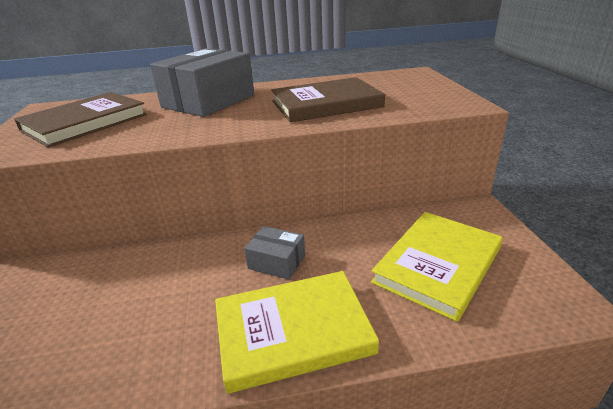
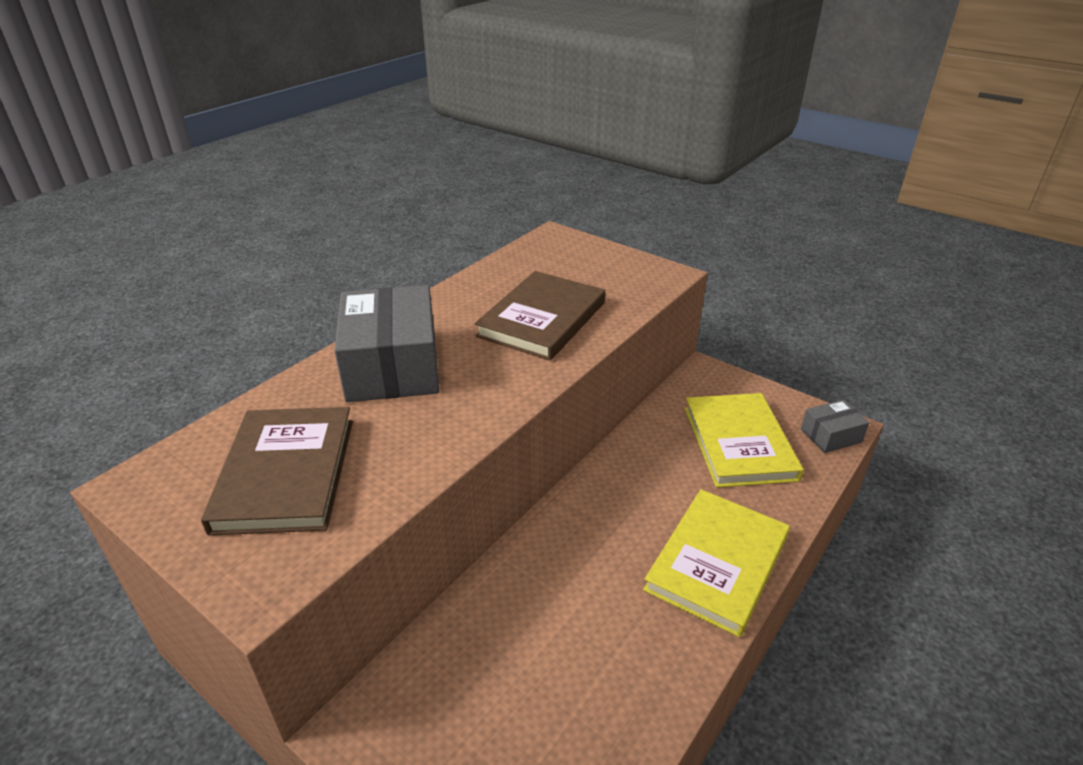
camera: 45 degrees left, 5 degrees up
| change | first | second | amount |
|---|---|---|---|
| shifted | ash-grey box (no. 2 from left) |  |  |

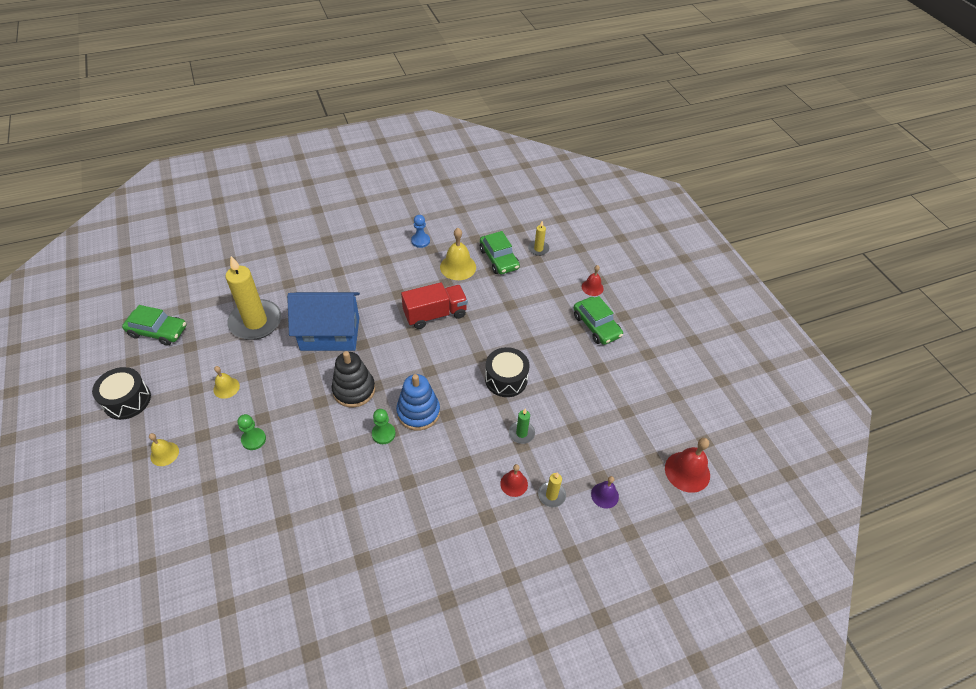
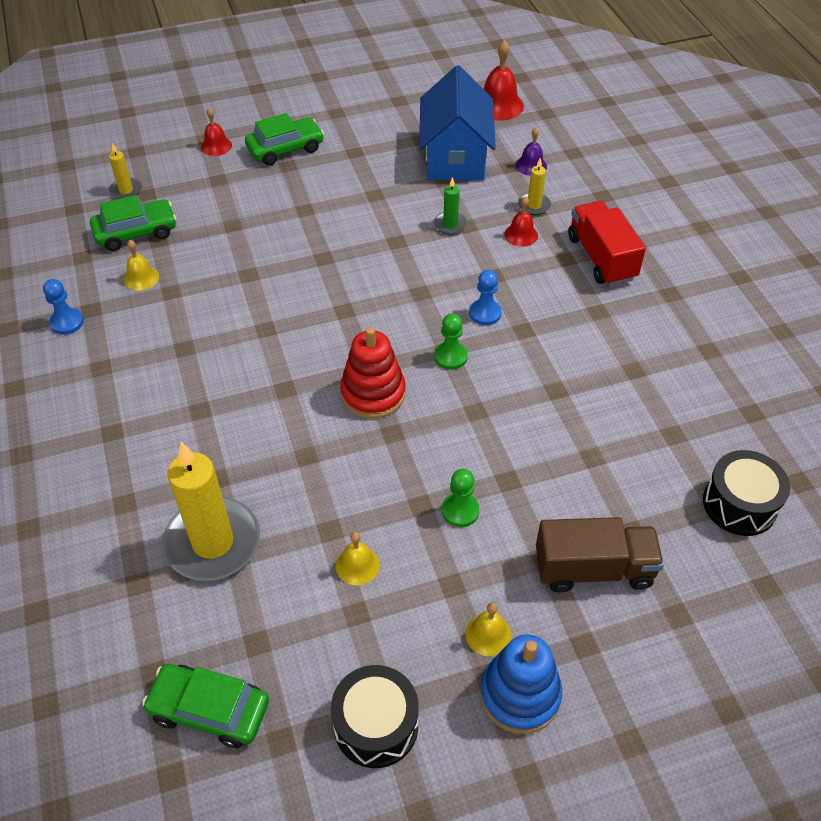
camera: 85 degrees left, 0 degrees up
| change | first | second | amount |
|---|---|---|---|
| new |  | royal blue chess pawn (no. 2 from left) |  |
| new |  | dark brown toy truck |  |
| shifted | royal blue toy house |  |  |
| shifted | royal blue ring stacker |  |  |
| shifted | crimson toy truck |  |  |
| shifted | jet-black drum (no. 2 from left) |  |  |
| repainted | jet-black ring stacker | crimson ring stacker |  |
| rotated | emerald car (no. 1 from left in the first image) | emerald car (no. 2 from left) | 90 degrees counterclockwise |
| scaled | bright yellow bell (no. 3 from left in the first image) | bright yellow bell (no. 1 from left) | x0.60 |

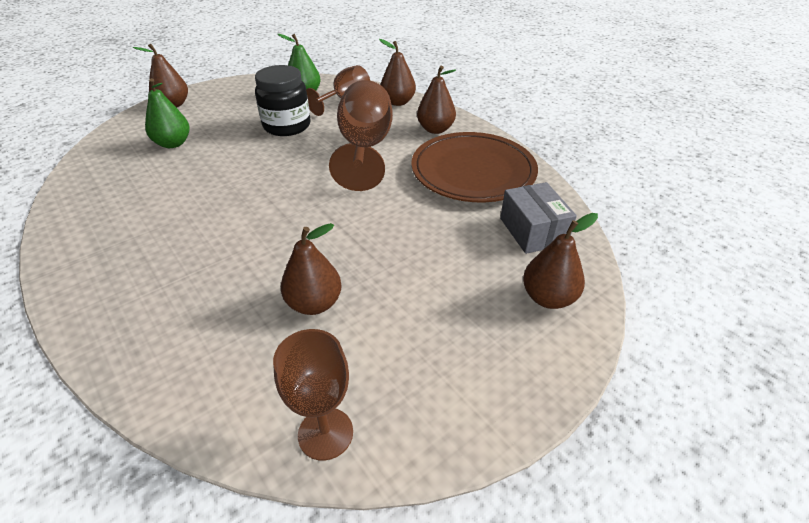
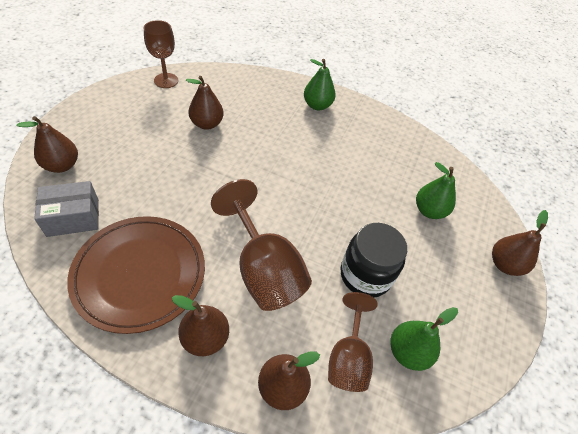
camera: 145 degrees right, 10 degrees up
| change | first | second | amount |
|---|---|---|---|
| new |  | emerald pear fruit (no. 1 from left) |  |
| rotated | ash-grey box |  | 60 degrees counterclockwise |

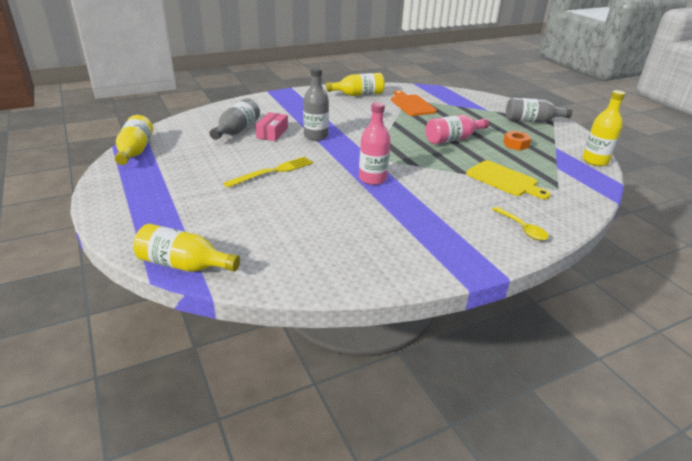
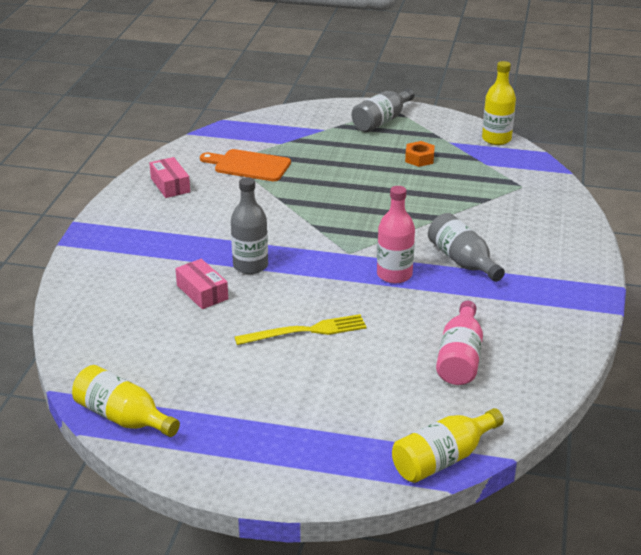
camera: 50 degrees left, 0 degrees up
| change | first | second | amount |
|---|---|---|---|
| gone | bright yellow chopping board |  |  |
| gone | bright yellow teaspoon |  |  |
| shifted | ash-grey bottle (no. 1 from left in the first image) | ash-grey bottle (no. 3 from left) |  |
| shifted | rose-pink bottle (no. 2 from left) |  |  |
| swapped | bright yellow bottle (no. 3 from left) | rose-pink box (no. 1 from left) |  |
| rotated | bright yellow dinner fork |  | 75 degrees clockwise |

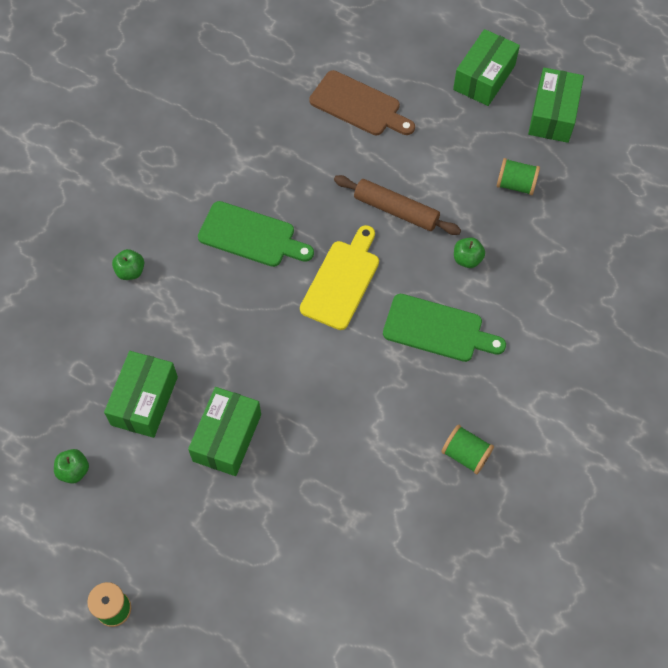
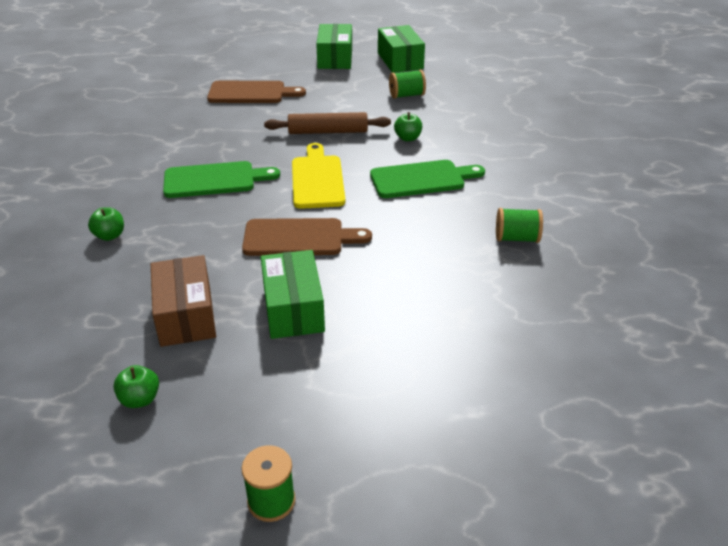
camera: 30 degrees left, 25 degrees down
| change | first | second | amount |
|---|---|---|---|
| new |  | dark brown chopping board (no. 2 from left) |  |
| repainted | emerald box (no. 1 from left) | dark brown box |  |

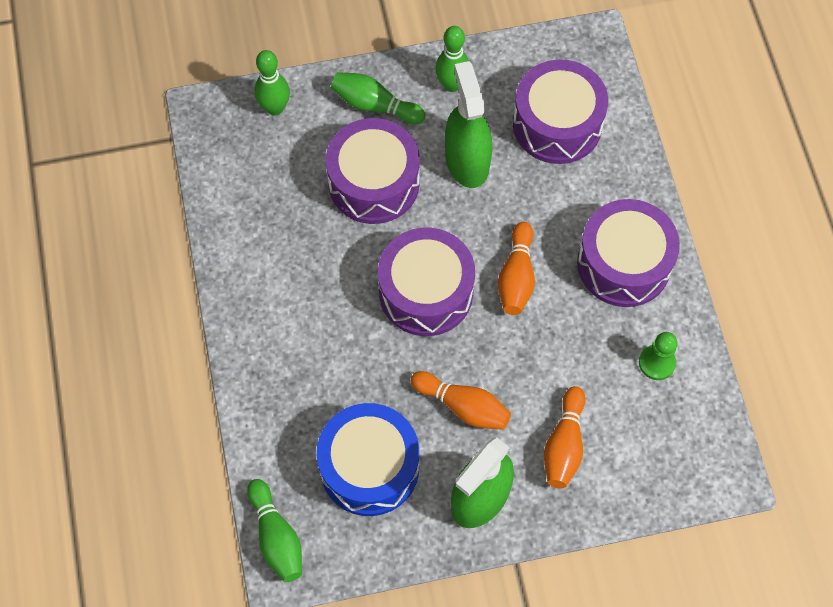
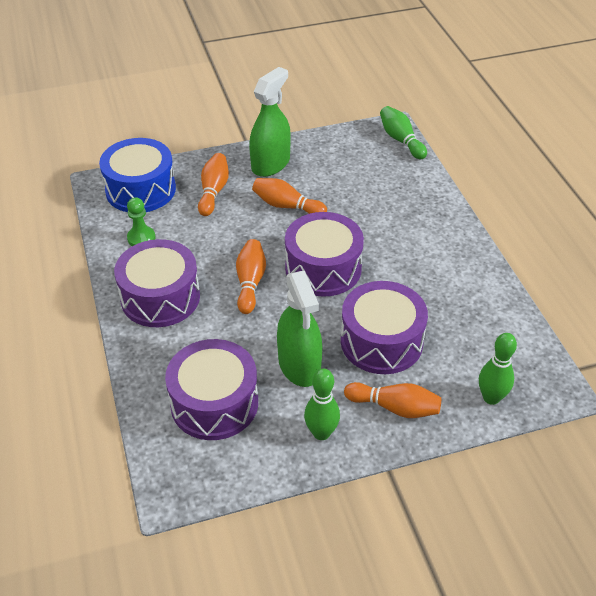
camera: 175 degrees right, 20 degrees down
| change | first | second | amount |
|---|---|---|---|
| shifted | royal blue drum |  |  |
| repainted | emerald bowling pin (no. 3 from left) | orange-coloured bowling pin (no. 4 from left) |  |

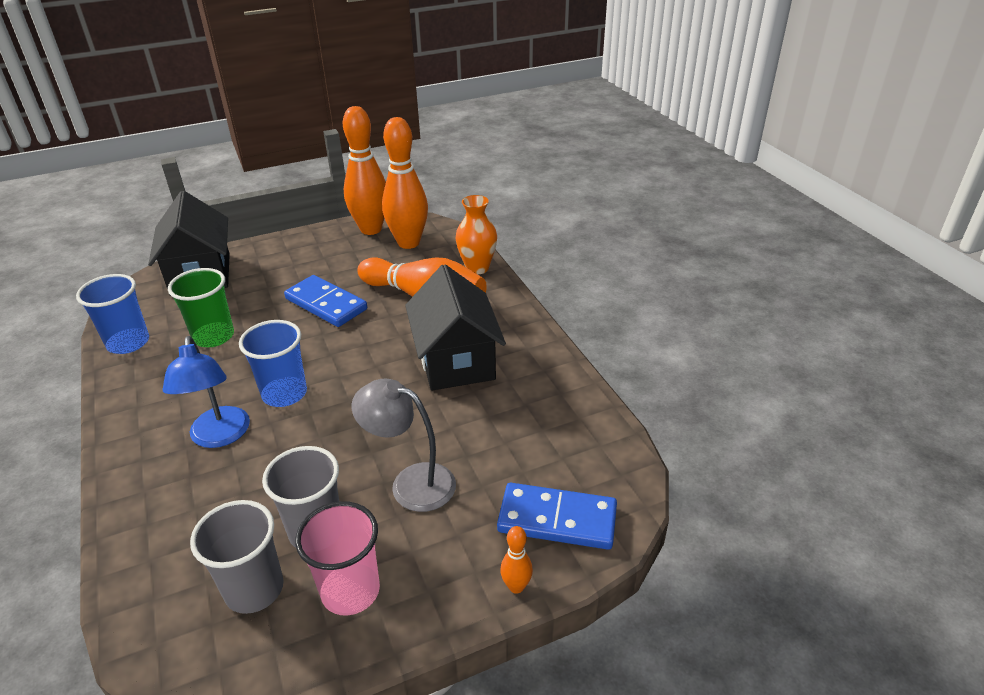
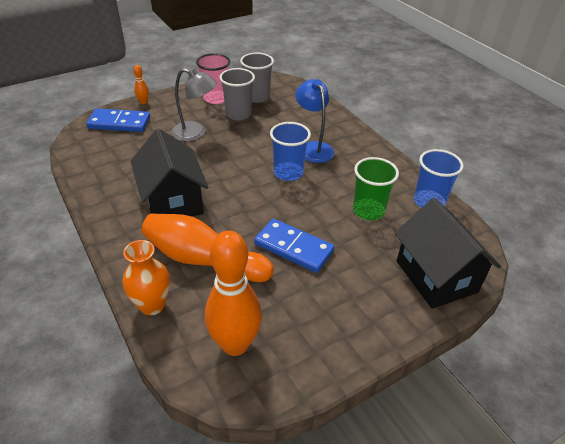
camera: 170 degrees right, 5 degrees up
| change | first | second | amount |
|---|---|---|---|
| gone | orange-coloured bowling pin (no. 1 from left) |  |  |

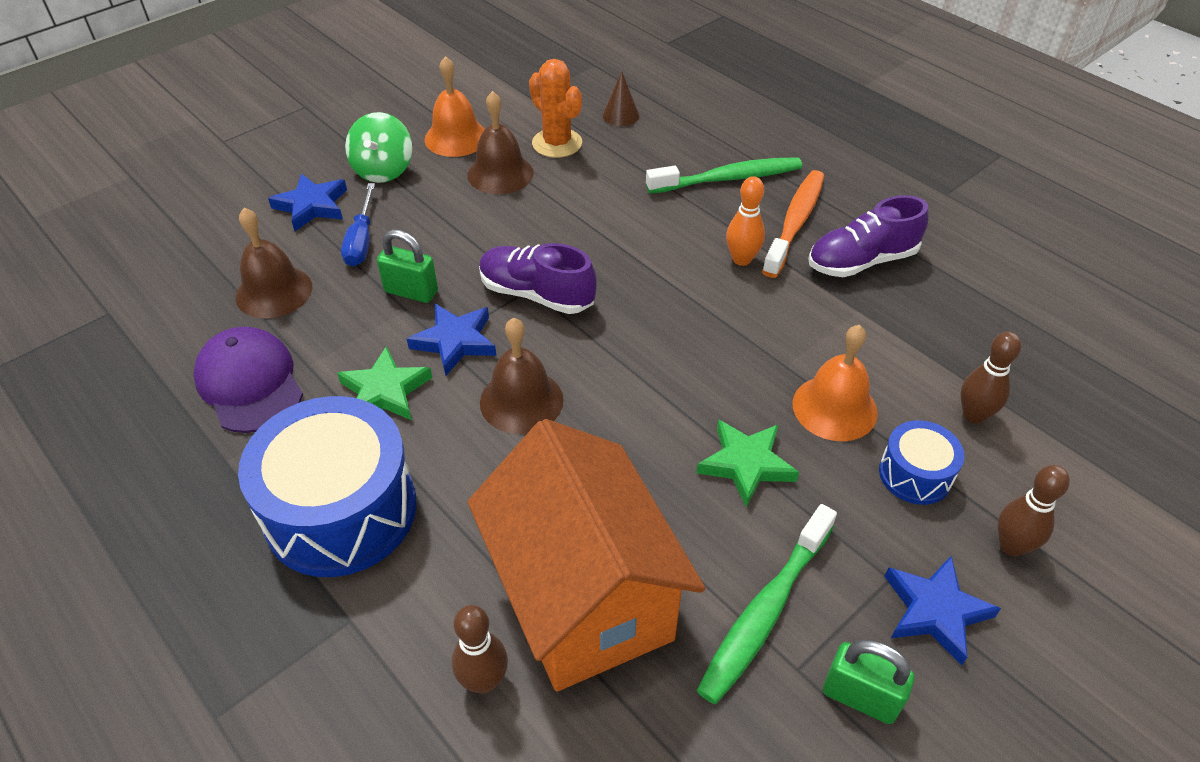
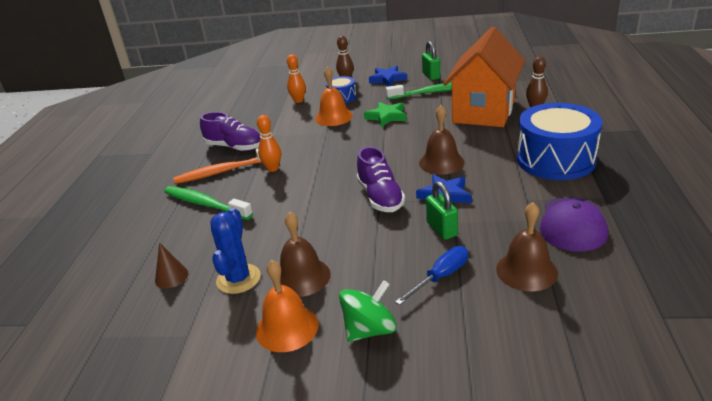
camera: 130 degrees left, 15 degrees down
| change | first | second | amount |
|---|---|---|---|
| gone | royal blue star (no. 1 from left) |  |  |
| gone | emerald star (no. 1 from left) |  |  |
| repainted | orange-coloured cactus | royal blue cactus |  |
| repainted | dark brown bowling pin (no. 2 from left) | orange-coloured bowling pin (no. 2 from left) |  |

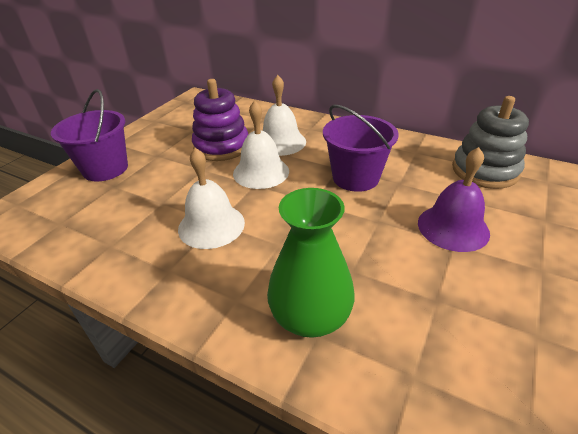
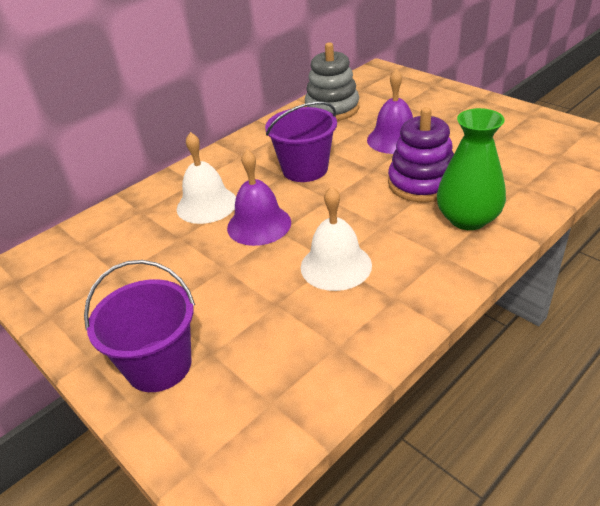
camera: 70 degrees left, 0 degrees up
| change | first | second | amount |
|---|---|---|---|
| shifted | purple ring stacker |  |  |
| repainted | snow-white bell (no. 2 from left) | purple bell (no. 1 from left) |  |

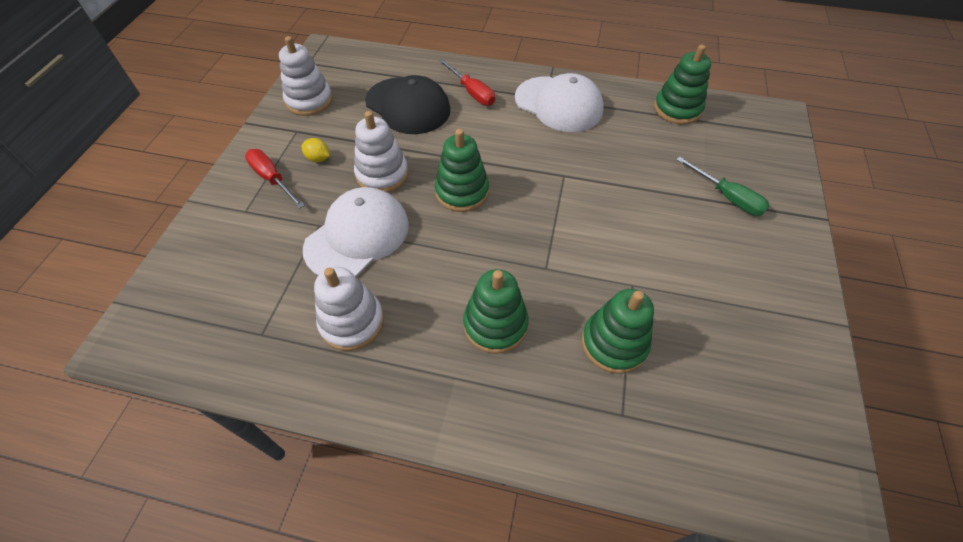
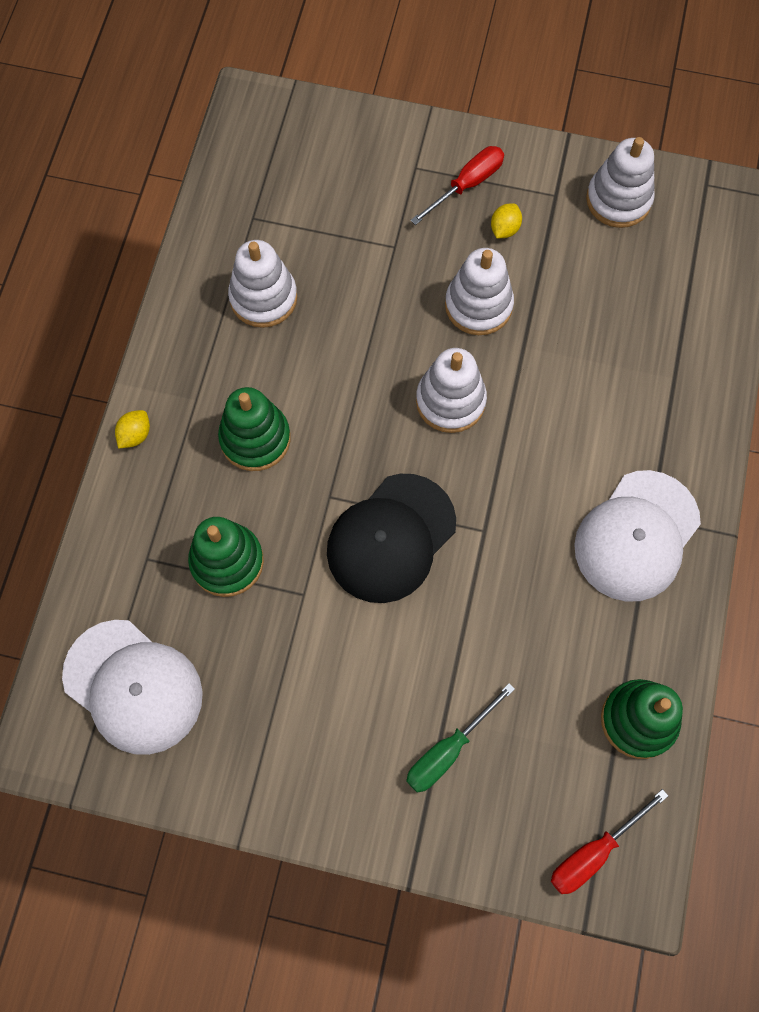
camera: 90 degrees right, 15 degrees up
| change | first | second | amount |
|---|---|---|---|
| new |  | bright yellow lemon (no. 1 from left) |  |
| shifted | snow-white baseball cap (no. 1 from left) |  |  |
| shifted | jet-black baseball cap |  |  |
| shifted | crimson screwdriver (no. 2 from left) |  |  |
| repainted | emerald ring stacker (no. 1 from left) | snow-white ring stacker (no. 2 from left) |  |

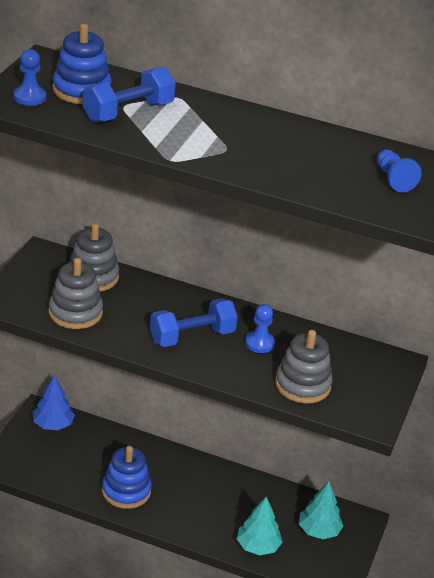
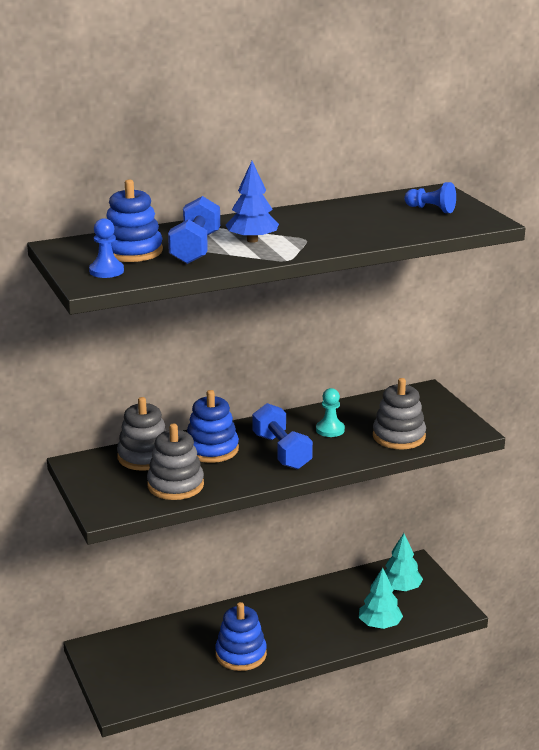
camera: 40 degrees left, 10 degrees down
| change | first | second | amount |
|---|---|---|---|
| new |  | royal blue ring stacker (no. 2 from left) |  |
| shifted | royal blue toy tree |  |  |
| repainted | royal blue chess pawn (no. 2 from left) | teal chess pawn |  |
| rotated | royal blue free weight (no. 2 from left) |  | 45 degrees counterclockwise |

